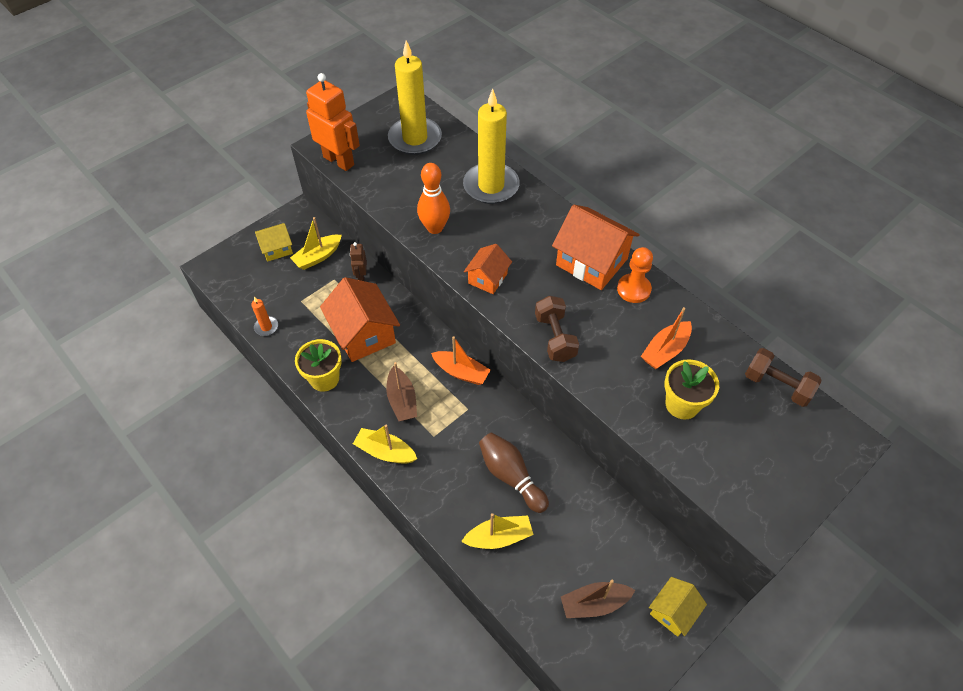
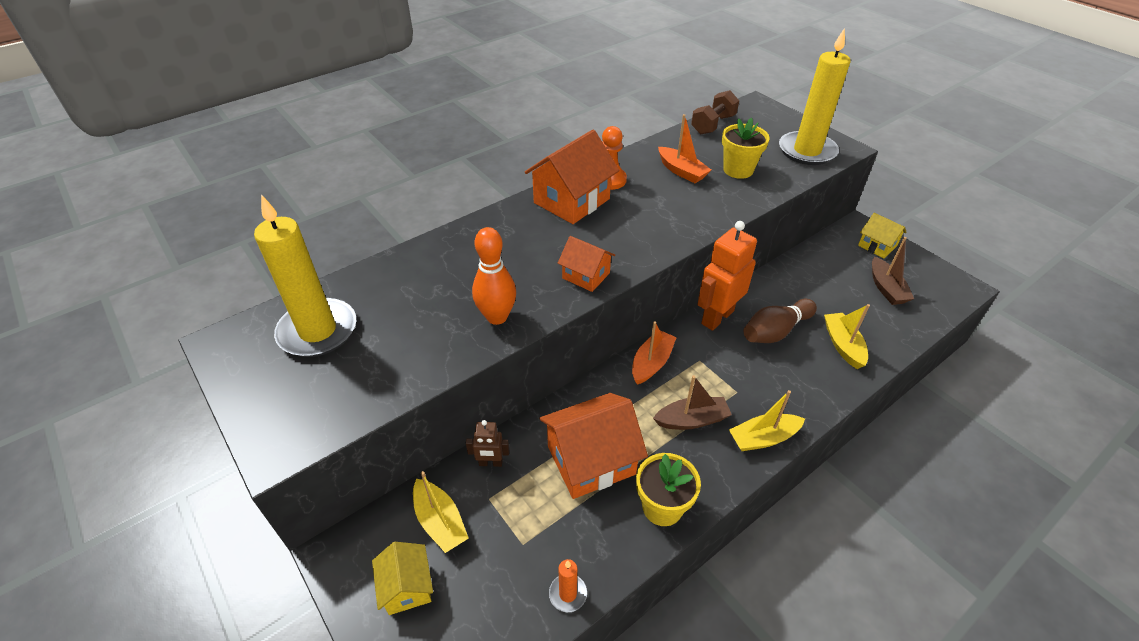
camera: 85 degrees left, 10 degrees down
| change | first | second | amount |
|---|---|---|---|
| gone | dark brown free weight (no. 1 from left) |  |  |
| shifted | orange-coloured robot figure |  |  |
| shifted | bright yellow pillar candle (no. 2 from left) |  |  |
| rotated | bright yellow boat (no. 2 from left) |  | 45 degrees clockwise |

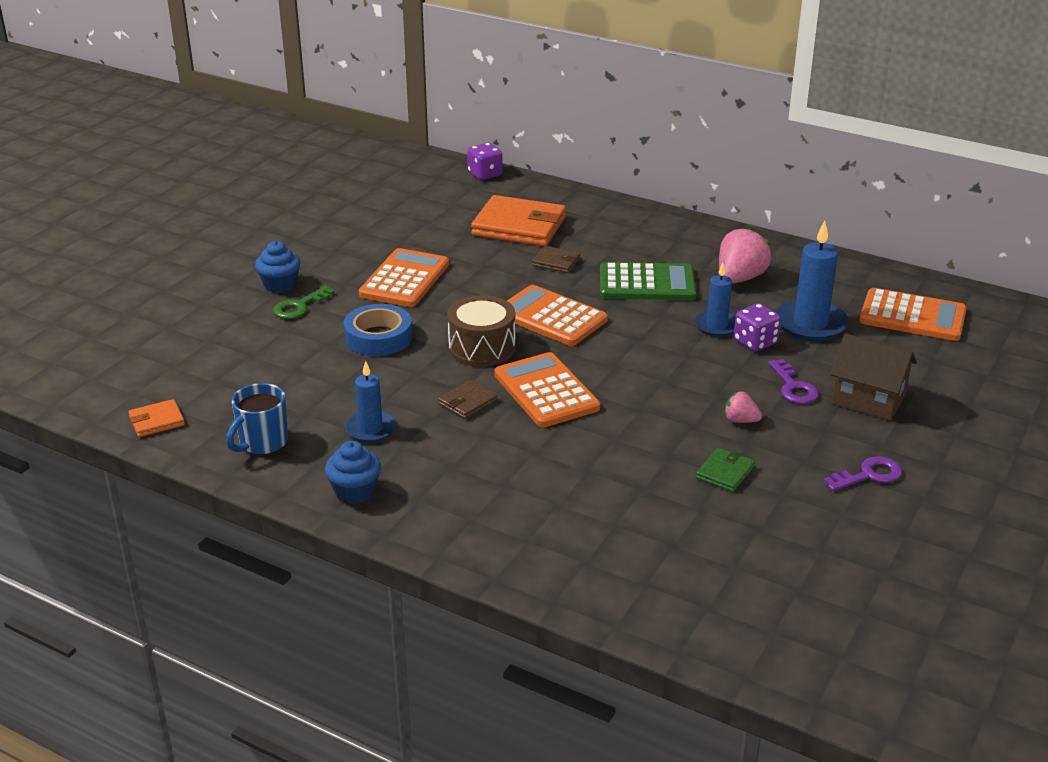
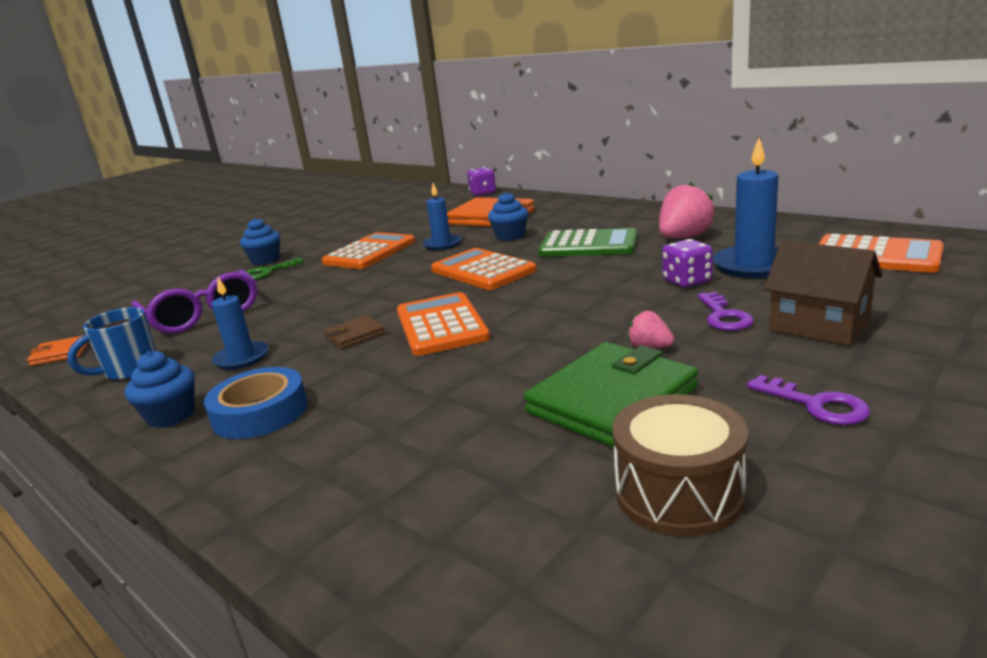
camera: 15 degrees right, 10 degrees down
| change | first | second | amount |
|---|---|---|---|
| new |  | purple spectacles |  |
| shifted | royal blue sticky tape |  |  |
| shifted | dark brown drum |  |  |
| shifted | royal blue pillar candle (no. 2 from left) |  |  |
| swapped | dark brown billfold (no. 2 from left) | royal blue cupcake (no. 3 from left) |  |
| rotated | purple latchkey (no. 2 from left) |  | 60 degrees clockwise |
| scaled | emerald billfold |  | x2.10 |

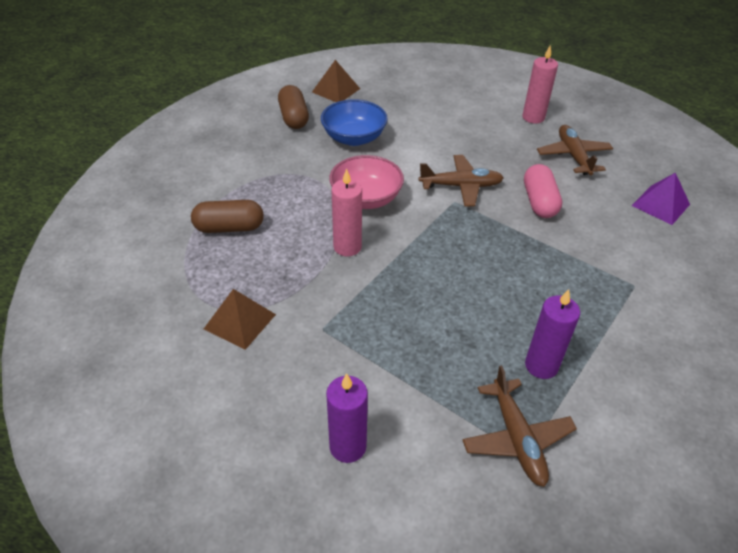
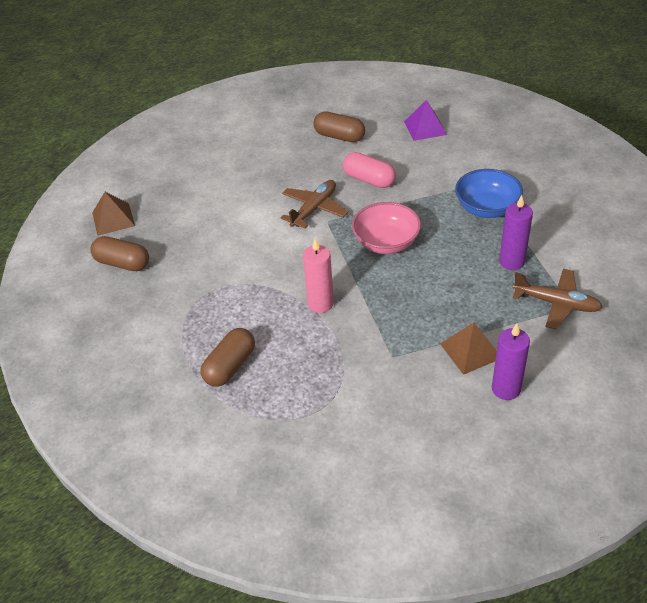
camera: 50 degrees left, 0 degrees up
| change | first | second | amount |
|---|---|---|---|
| gone | rose-pink pillar candle (no. 2 from left) |  |  |
| shifted | dark brown pyramid (no. 1 from left in the first image) | dark brown pyramid (no. 2 from left) |  |
| shifted | royal blue bowl |  |  |
| shifted | rose-pink bowl |  |  |
| swapped | dark brown plane (no. 3 from left) | dark brown capsule (no. 3 from left) |  |

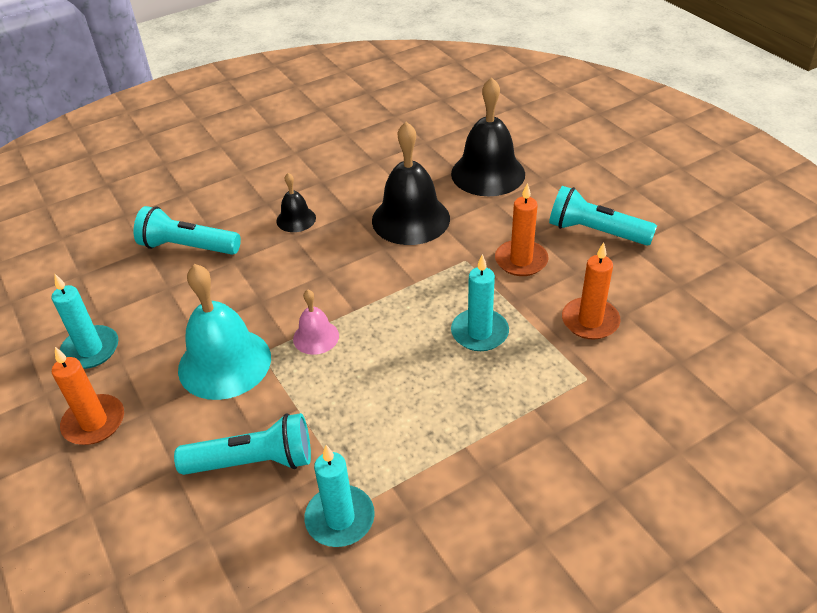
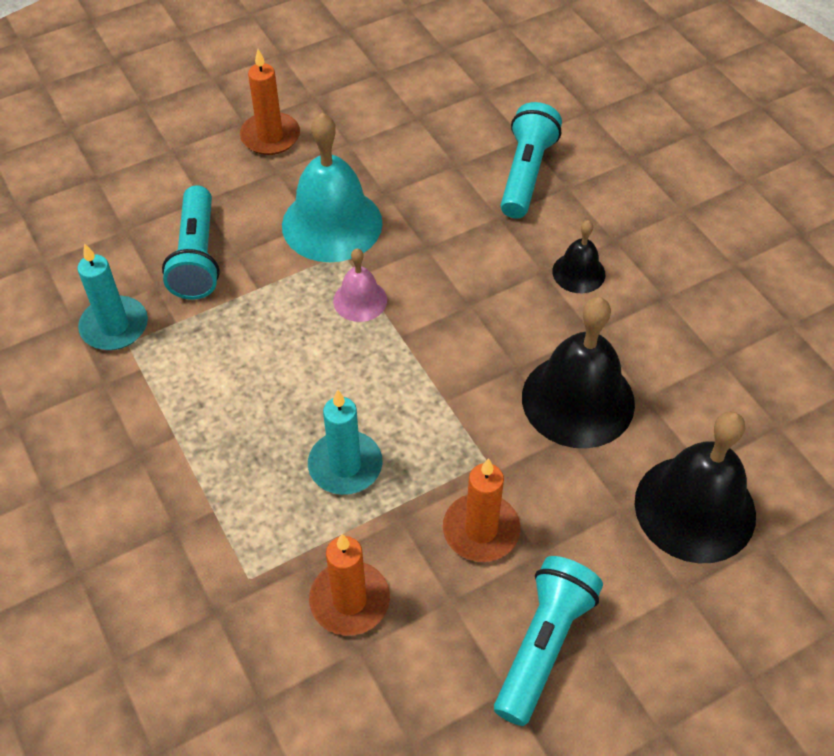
camera: 90 degrees right, 10 degrees up
| change | first | second | amount |
|---|---|---|---|
| gone | teal pillar candle (no. 1 from left) |  |  |

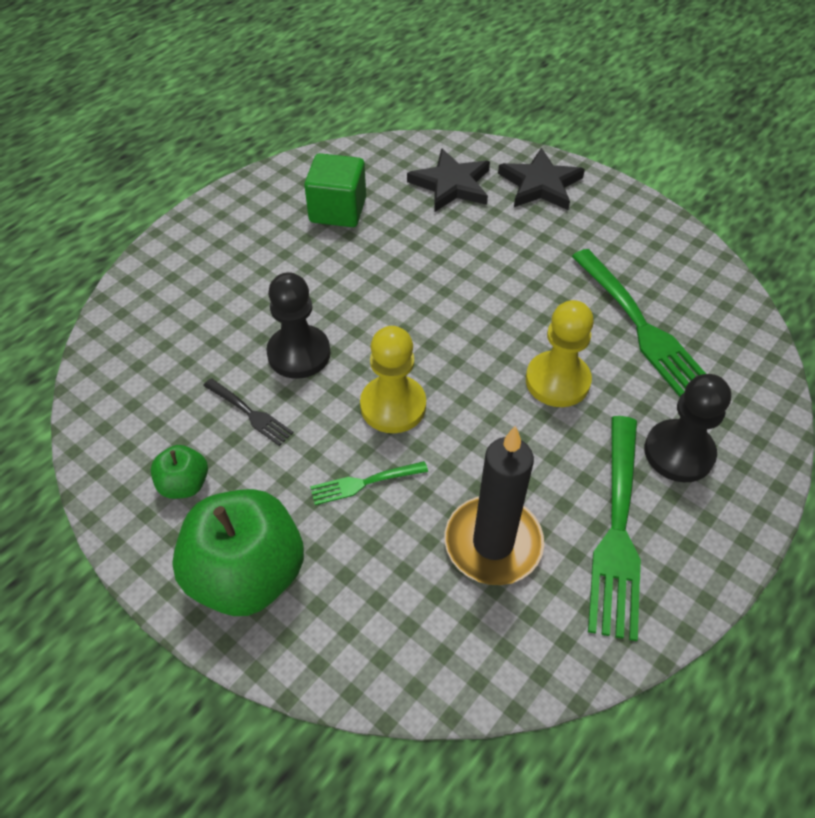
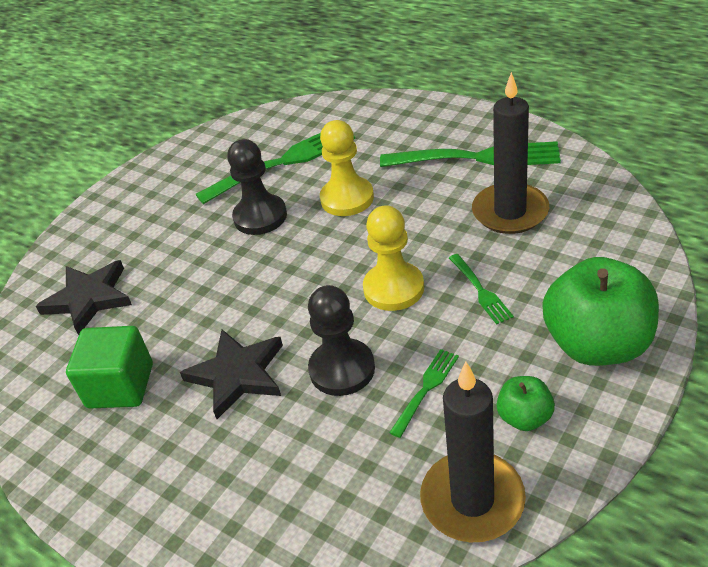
camera: 90 degrees left, 10 degrees down
| change | first | second | amount |
|---|---|---|---|
| new |  | jet-black pillar candle (no. 1 from left) |  |
| shifted | jet-black star (no. 2 from left) |  |  |
| shifted | jet-black chess pawn (no. 2 from left in the first image) | jet-black chess pawn (no. 1 from left) |  |
| repainted | jet-black dinner fork | emerald dinner fork (no. 2 from left) |  |

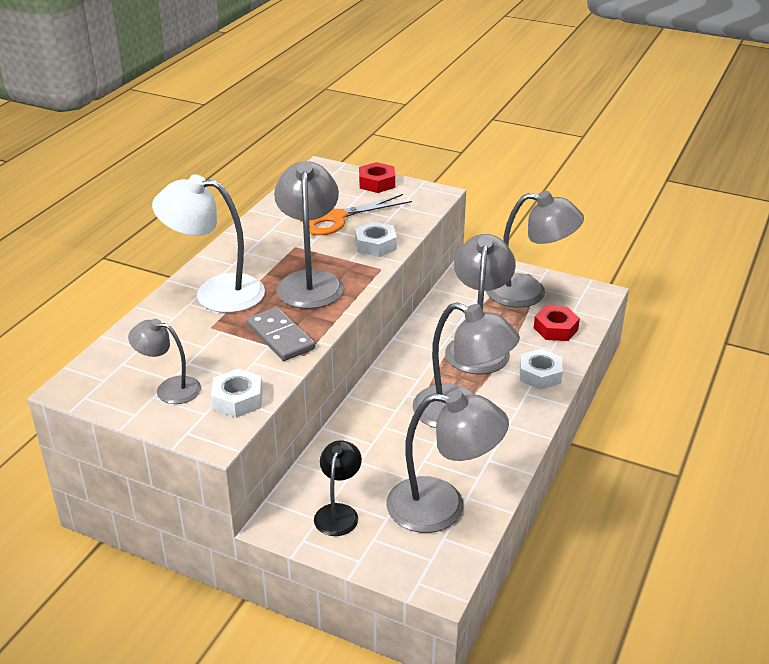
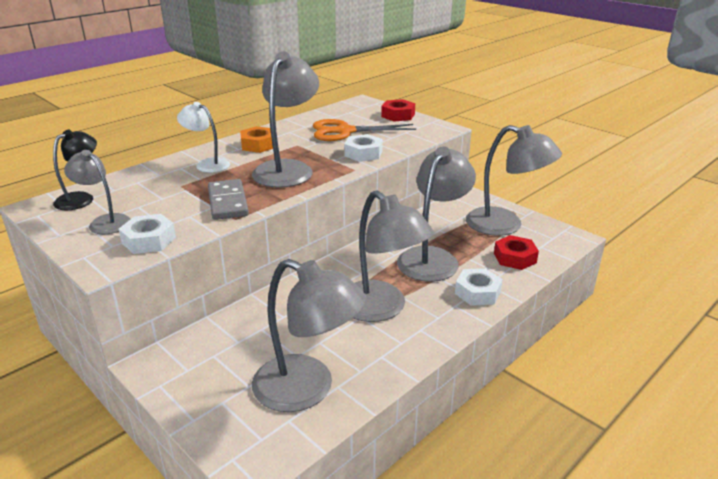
camera: 20 degrees right, 5 degrees down
| change | first | second | amount |
|---|---|---|---|
| new |  | orange-coloured hexagon nut |  |
| shifted | jet-black desk lamp |  |  |
| scaled | snow-white desk lamp |  | x0.57 |

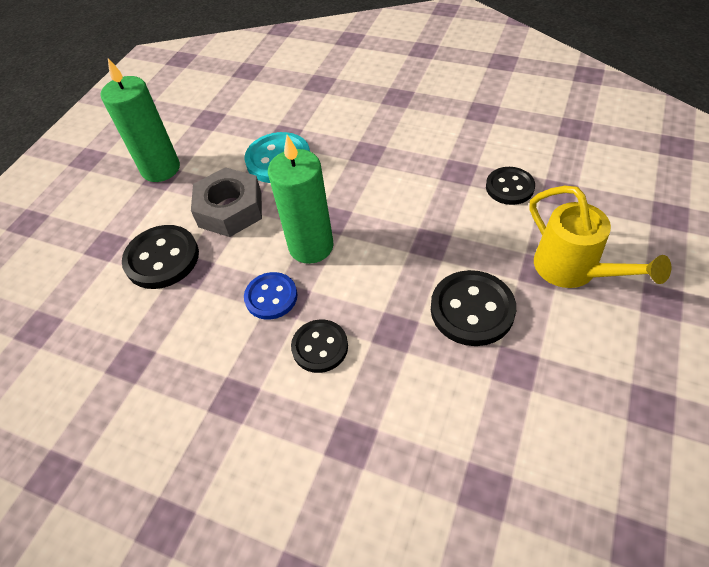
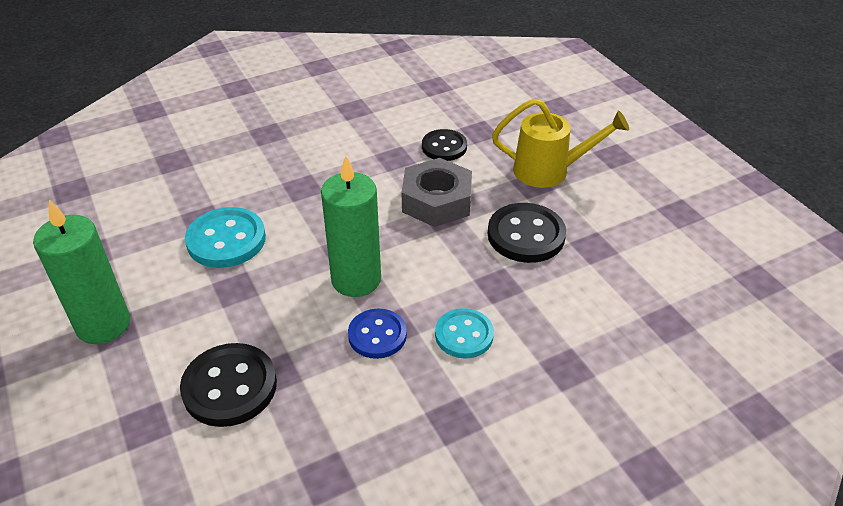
camera: 55 degrees left, 10 degrees down
| change | first | second | amount |
|---|---|---|---|
| shifted | ash-grey hexagon nut |  |  |
| repainted | jet-black button (no. 2 from left) | teal button (no. 2 from left) |  |

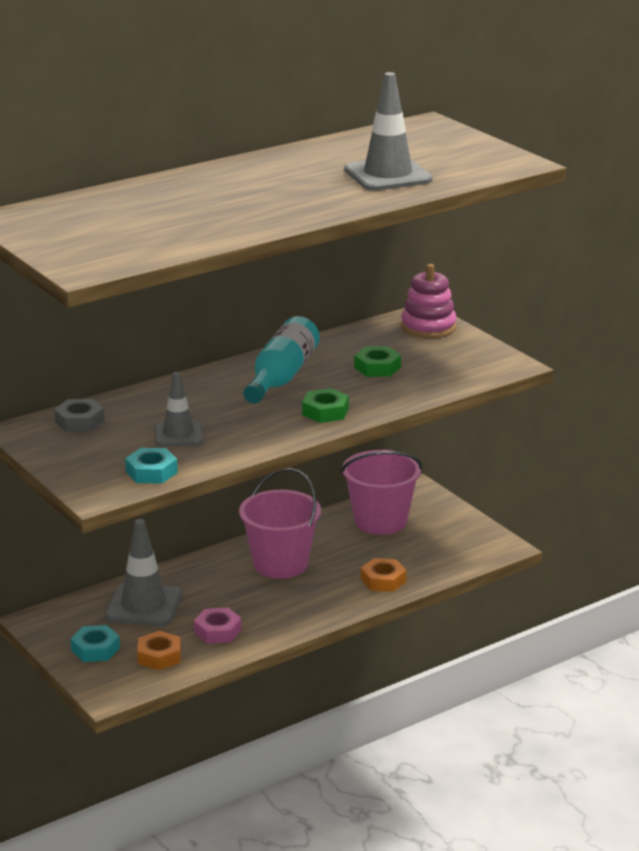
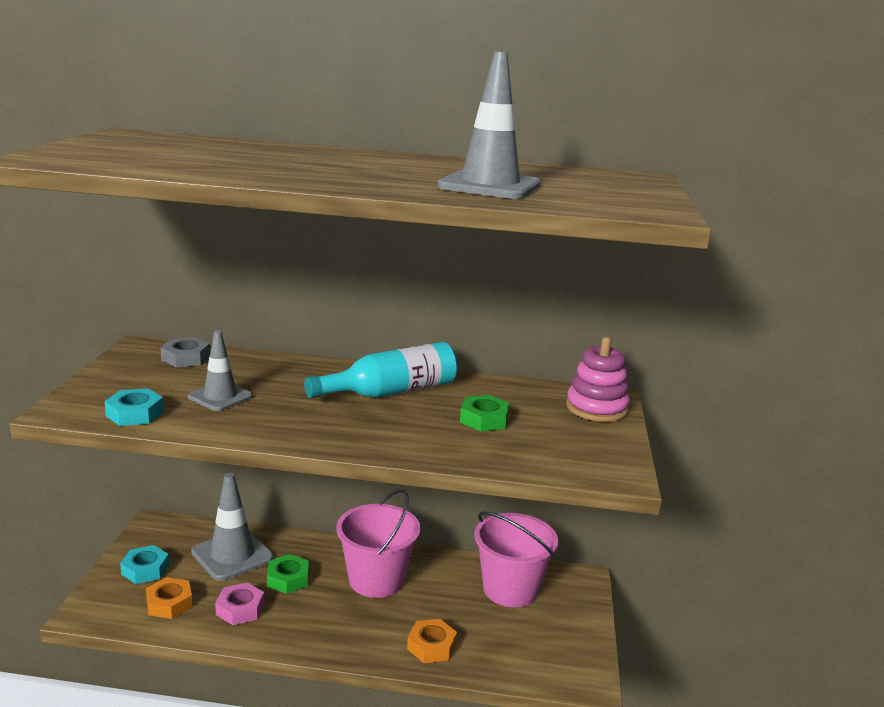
camera: 40 degrees right, 5 degrees down
| change | first | second | amount |
|---|---|---|---|
| shifted | emerald hexagon nut (no. 1 from left) |  |  |

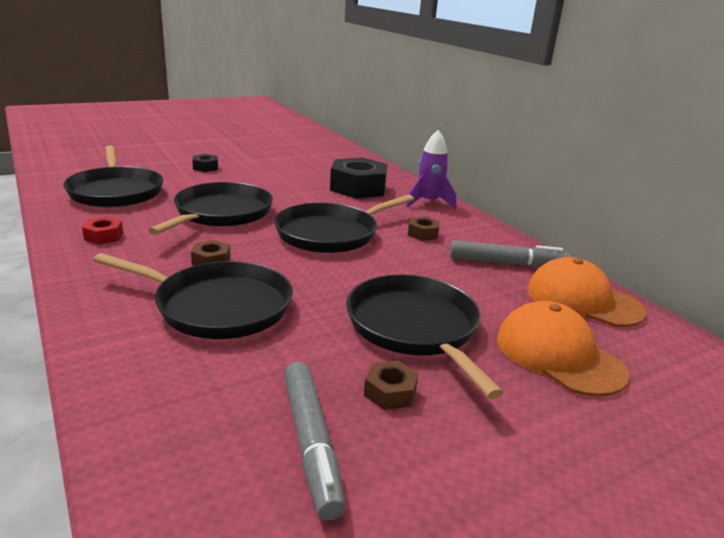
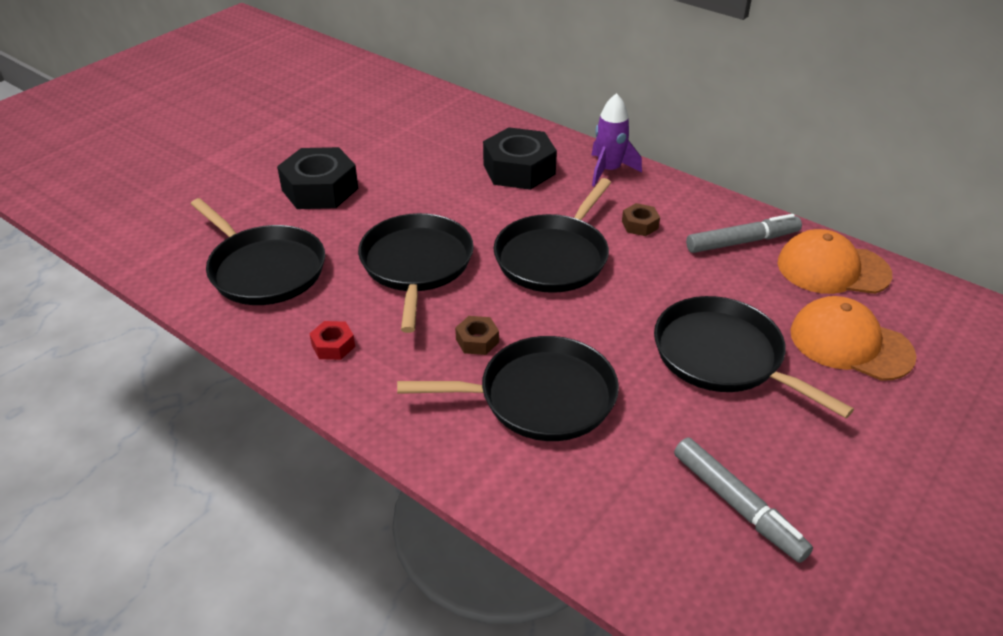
camera: 20 degrees left, 15 degrees up
| change | first | second | amount |
|---|---|---|---|
| gone | dark brown hexagon nut (no. 2 from left) |  |  |
| scaled | jet-black hexagon nut (no. 1 from left) |  | x2.14 |

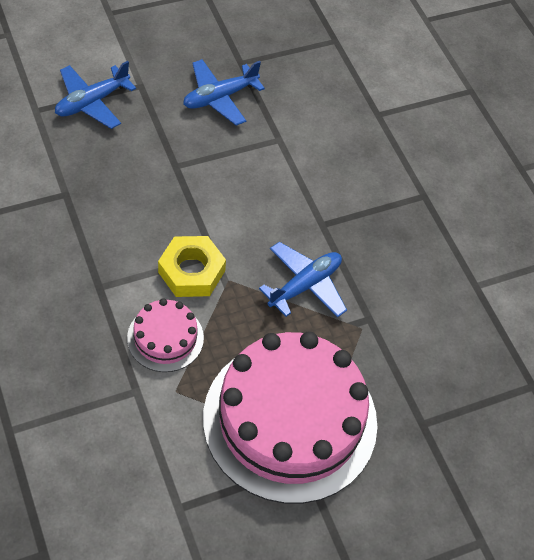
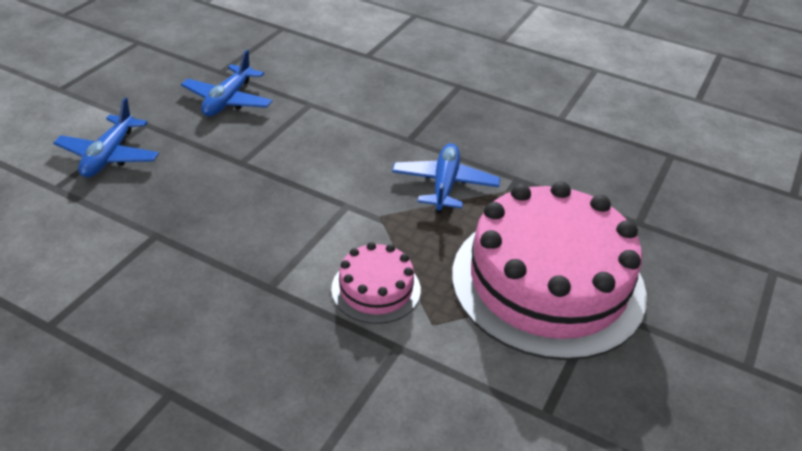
camera: 35 degrees left, 15 degrees down
| change | first | second | amount |
|---|---|---|---|
| gone | bright yellow hexagon nut |  |  |

